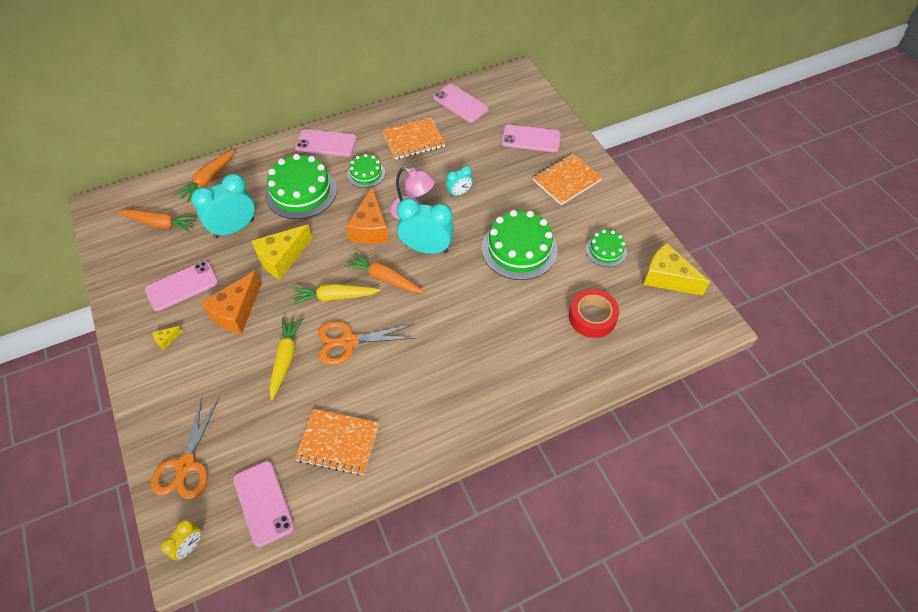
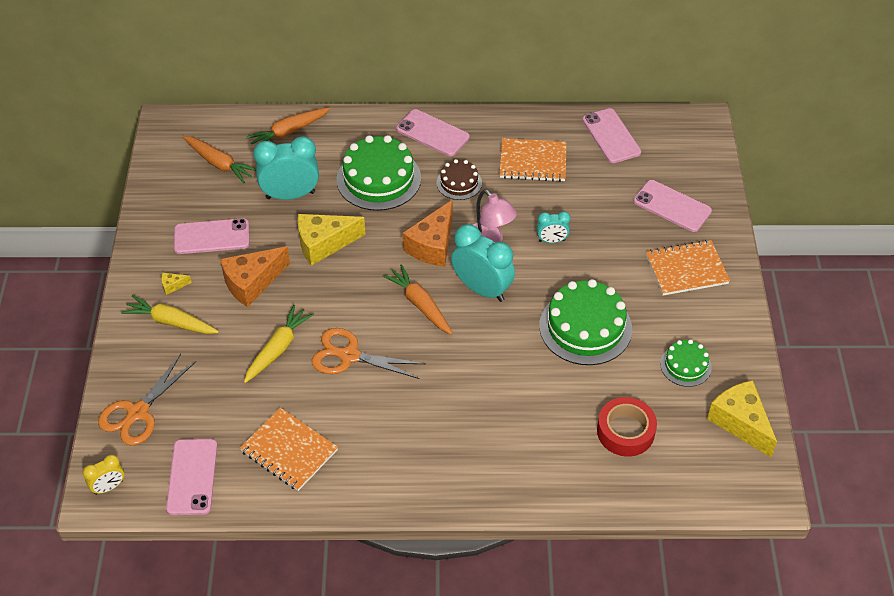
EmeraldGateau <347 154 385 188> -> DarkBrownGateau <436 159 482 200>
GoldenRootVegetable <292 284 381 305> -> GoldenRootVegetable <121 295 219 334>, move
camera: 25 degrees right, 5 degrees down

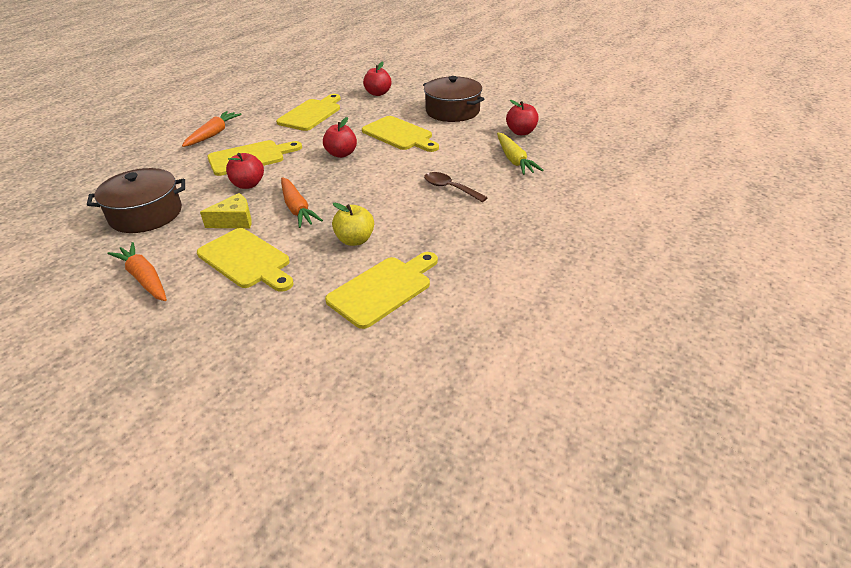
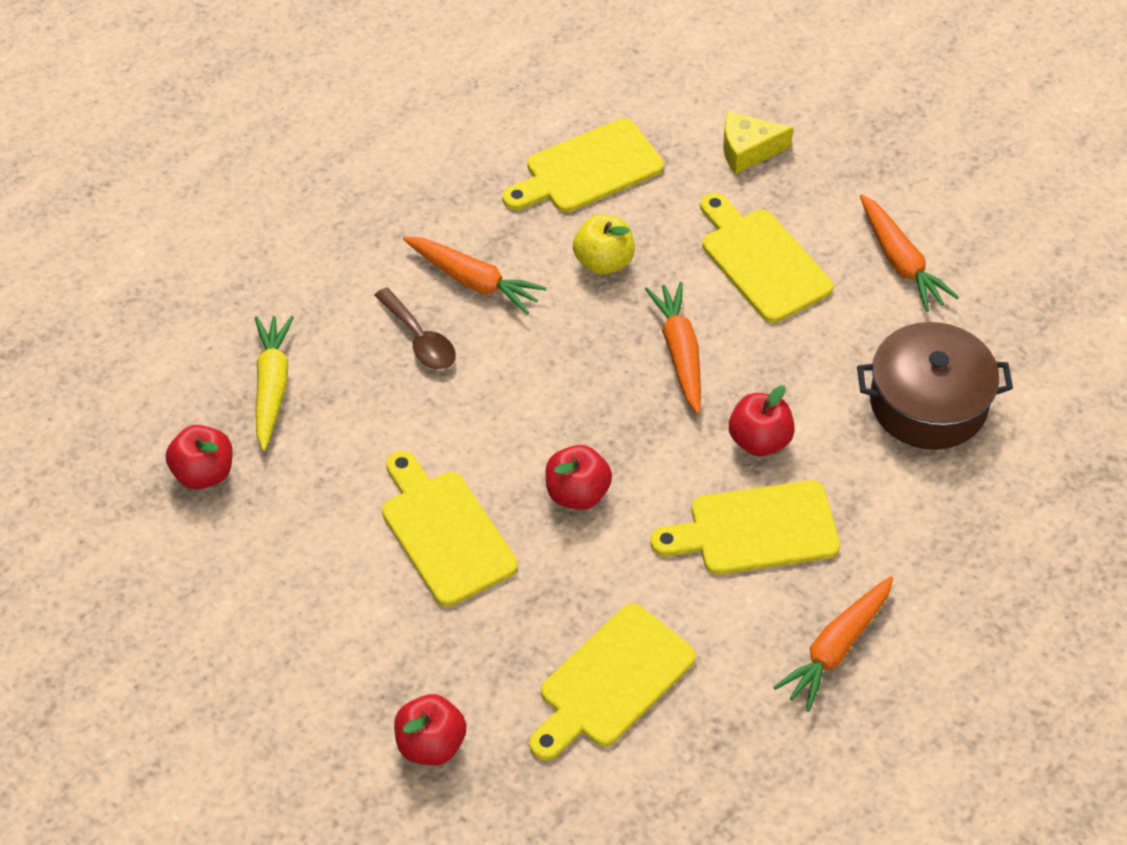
DarkBrownCookingPot <423 76 484 122> -> none
GoldenCheeseWedge <200 193 252 229> -> GoldenCheeseWedge <723 111 793 174>, move
none -> BrightOrangeRootVegetable <403 237 547 315>
camera: 165 degrees left, 15 degrees up

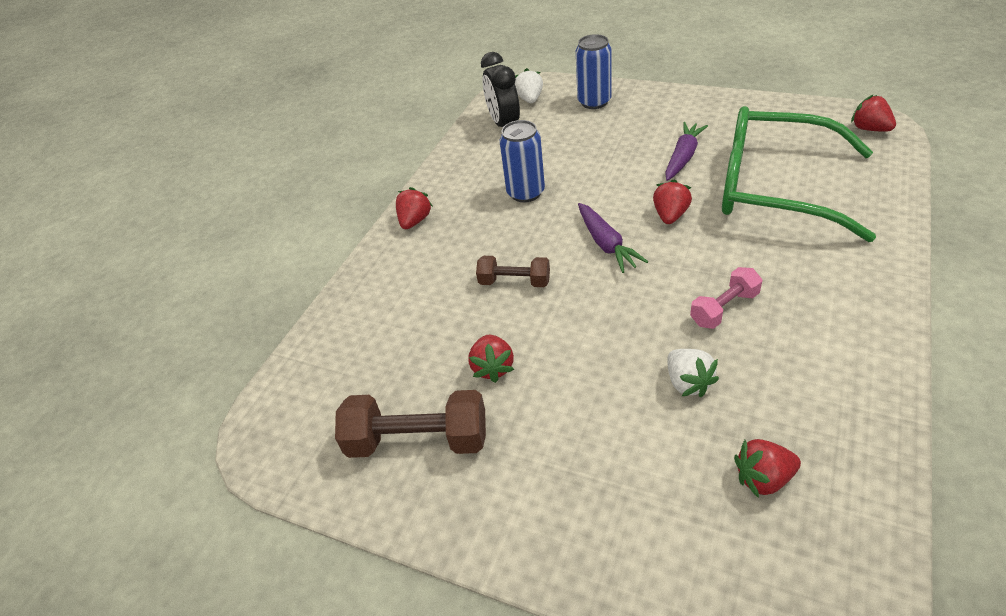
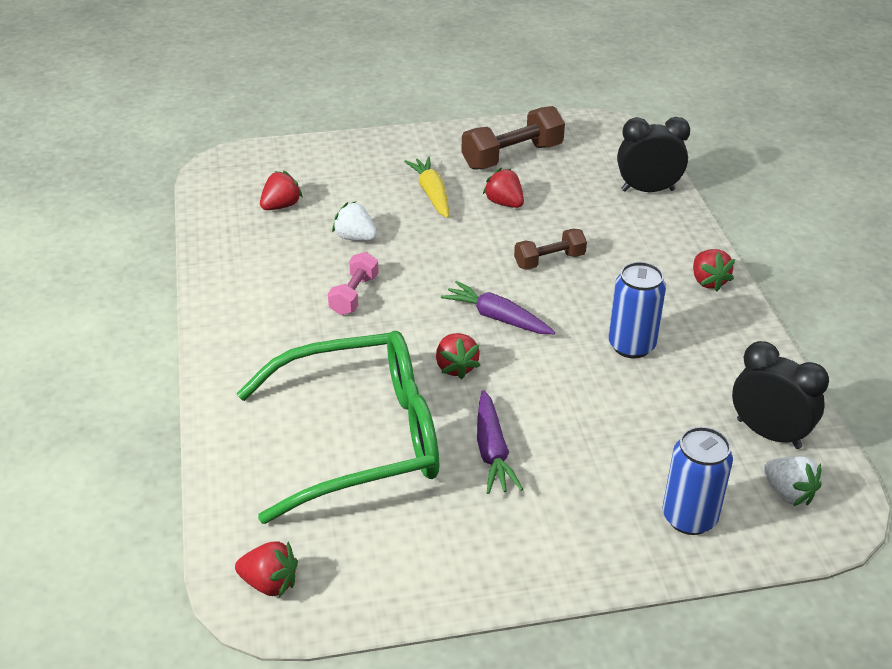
none -> JetBlackAlarmClock <617 117 690 192>
none -> GoldenRootVegetable <404 156 449 218>
camera: 140 degrees right, 5 degrees down

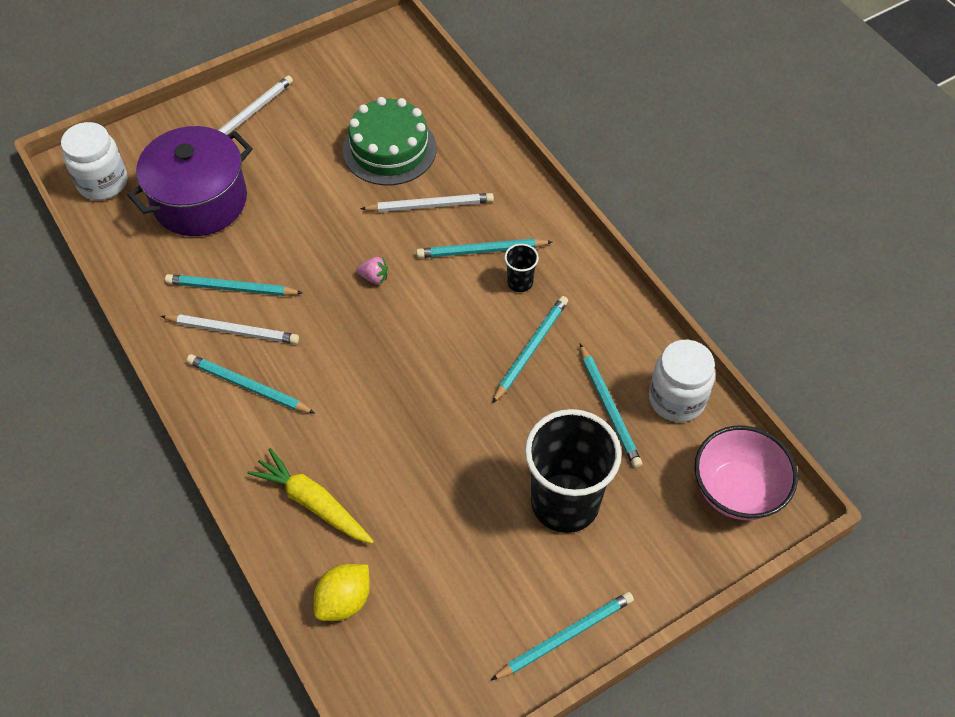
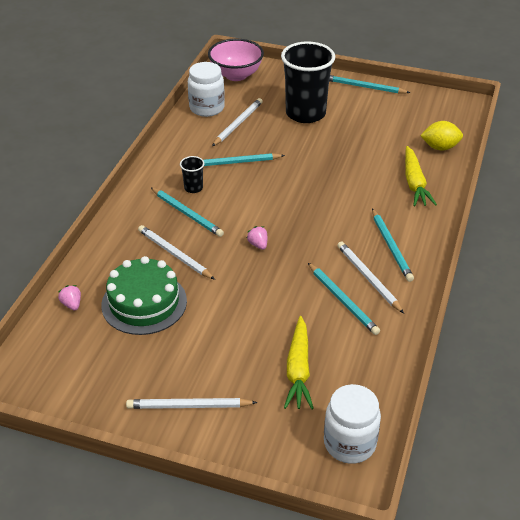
PurpleCookingPot <127 126 253 236> -> GoldenRootVegetable <284 316 314 410>
AquaWoodenPencil <580 344 643 468> -> WhiteWoodenPencil <212 98 263 146>
none -> RosyBerry <58 285 81 311>
camera: 130 degrees left, 15 degrees down

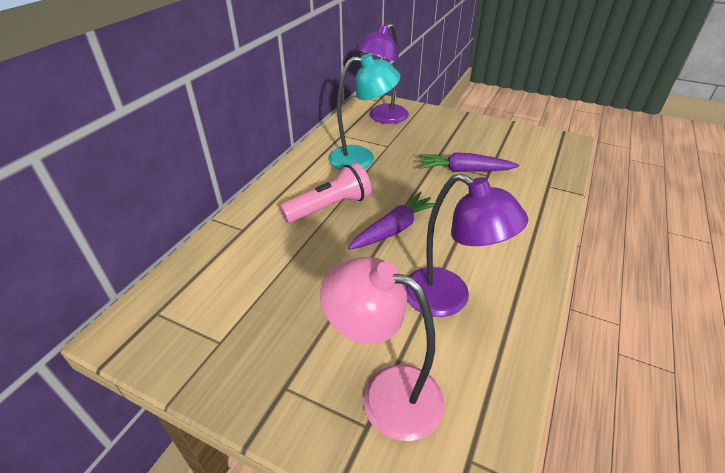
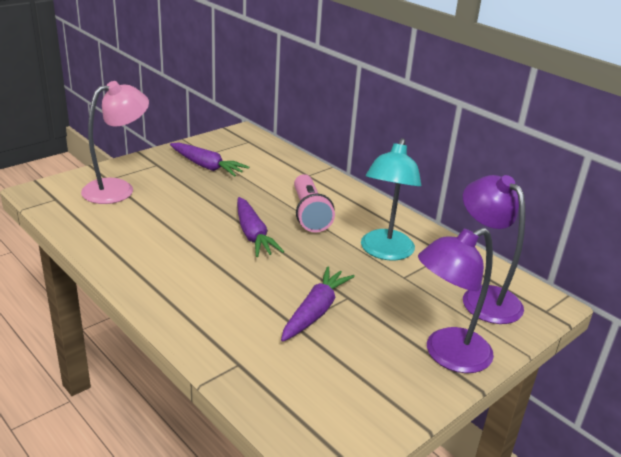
PurpleReadingLamp <405 173 528 317> -> PurpleReadingLamp <418 228 494 373>, move
none -> PurpleRootVegetable <170 143 249 177>
camera: 110 degrees right, 10 degrees down

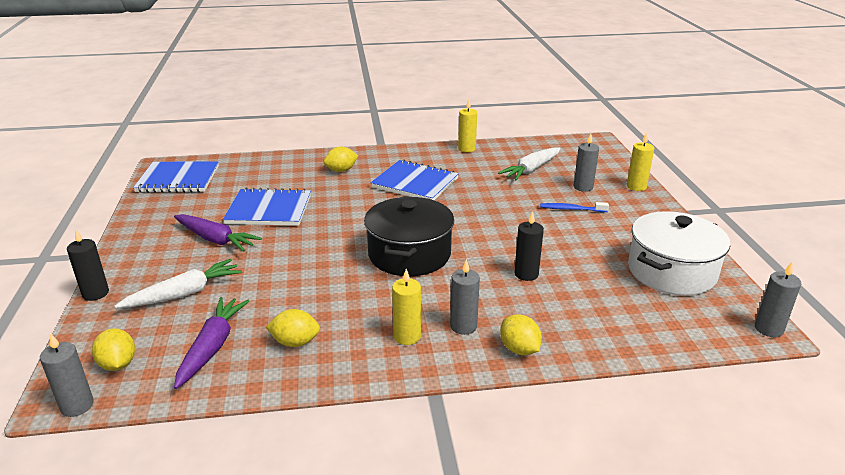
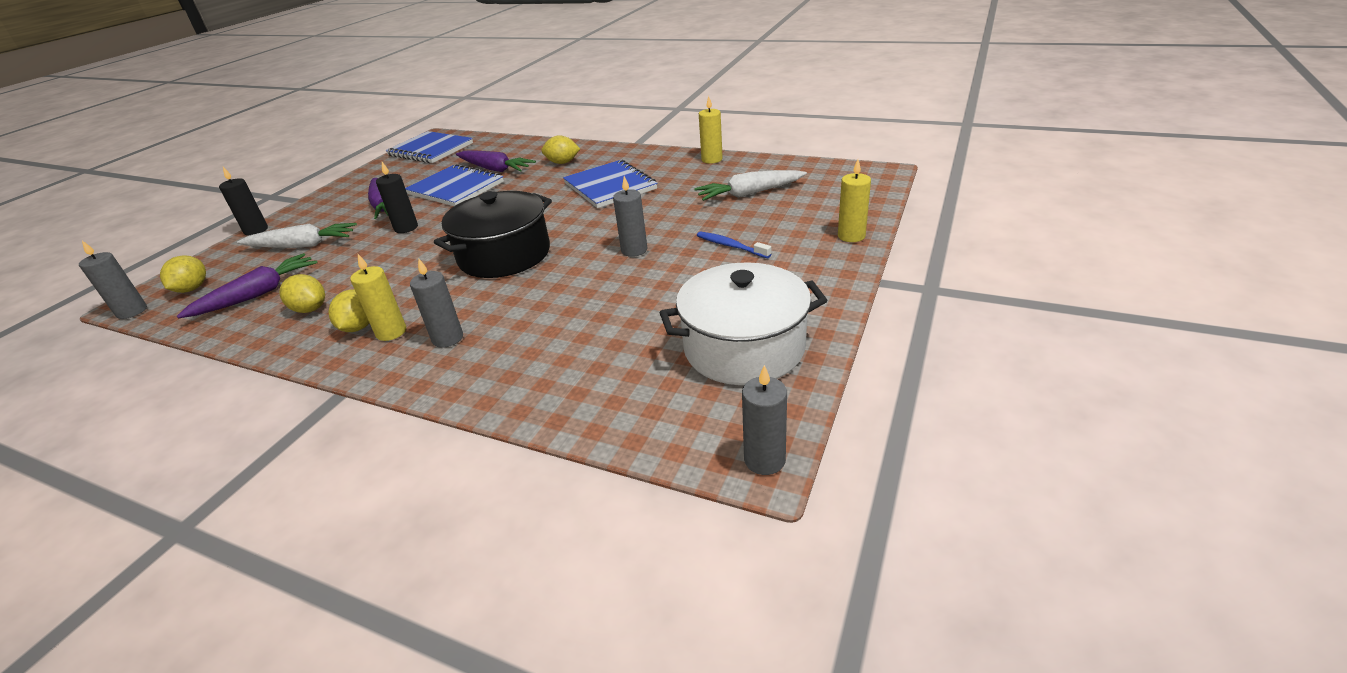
AshGreyPillarCandle <574 133 599 192> -> AshGreyPillarCandle <613 176 647 257>, move
JetBlackPillarCandle <514 211 544 281> -> JetBlackPillarCandle <376 162 418 233>, move
GoldenCitrusFruit <500 314 542 355> -> GoldenCitrusFruit <328 289 369 332>, move
none -> PurpleRootVegetable <456 150 536 172>
camera: 35 degrees right, 5 degrees up

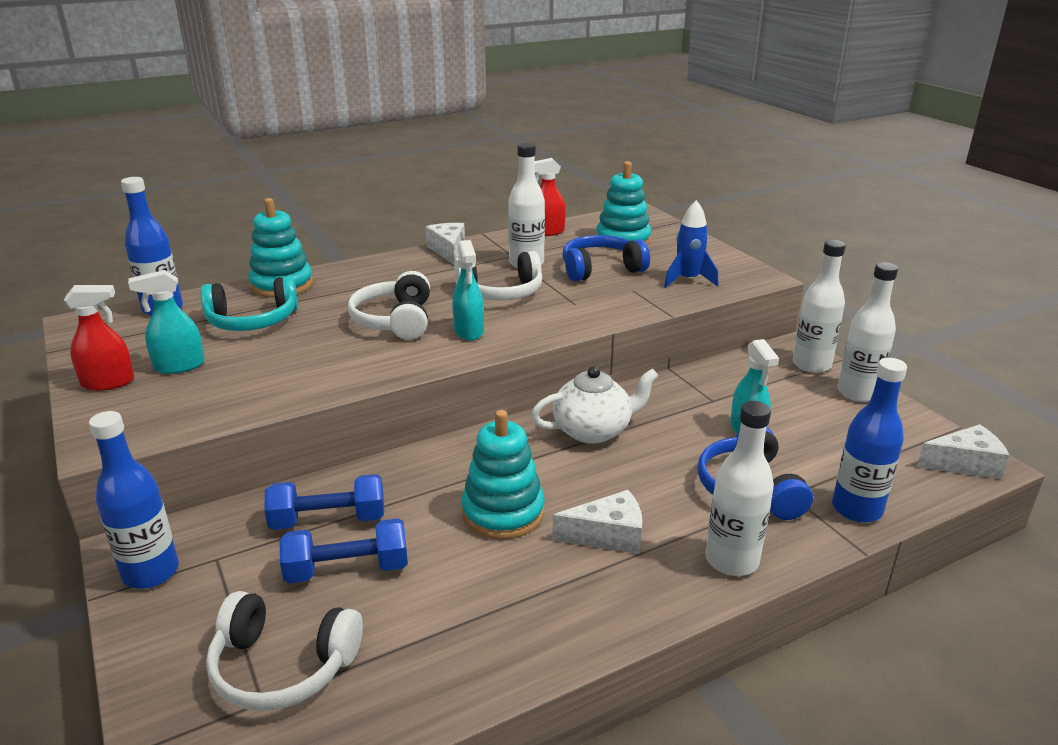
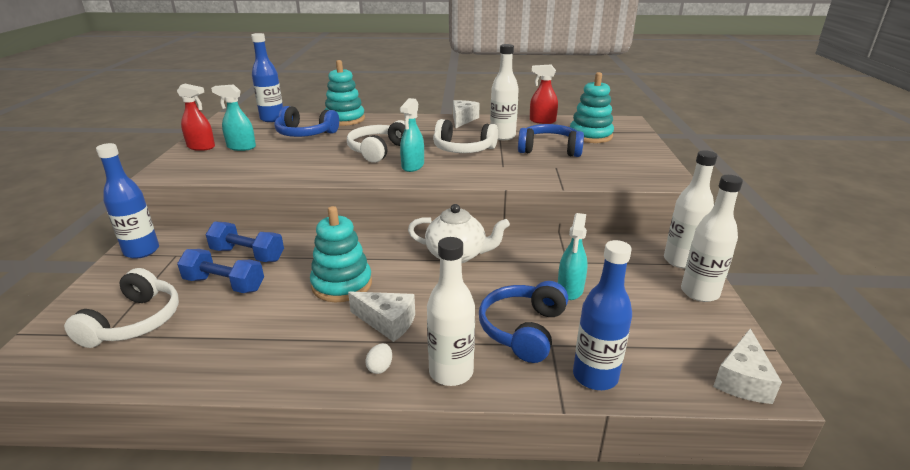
CobaltRocket <664 200 718 288> -> none
AquaHeadphones <200 276 298 331> -> CobaltHeadphones <274 106 339 137>
WhiteCheeseWedge <917 424 1010 479> -> WhiteCheeseWedge <713 328 782 404>, 90 degrees clockwise
WhiteHeadphones <206 591 363 711> -> WhiteHeadphones <64 268 179 348>, 120 degrees counterclockwise
none -> WhiteEgg <365 343 392 374>
camera: 30 degrees right, 0 degrees up

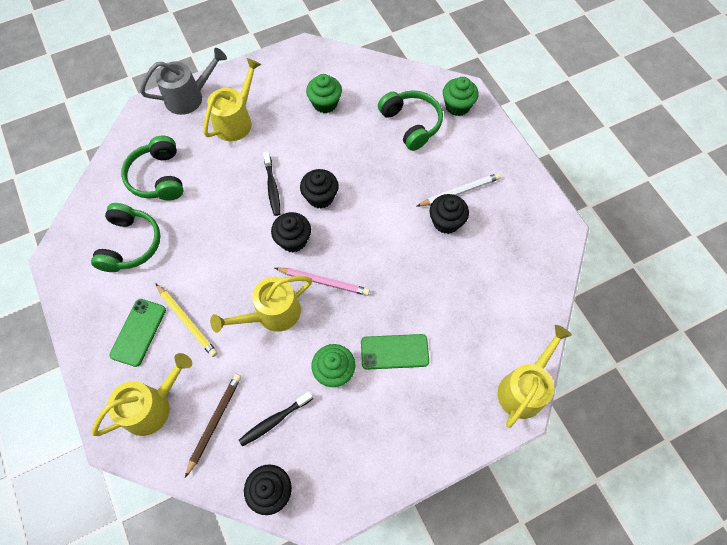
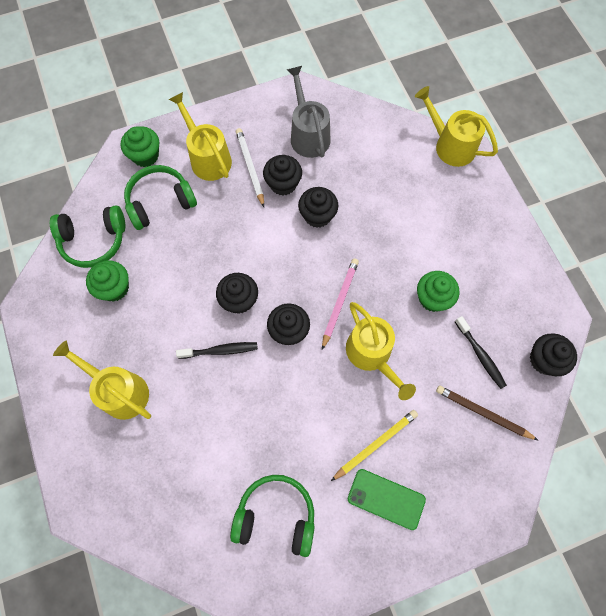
AshGreySprinklingCan <140 48 227 115> -> AshGreySprinklingCan <287 66 330 158>, move
EmeraldHeadphones <121 136 183 201> -> EmeraldHeadphones <50 205 125 268>, move
EmeraldMobilePhone <361 334 429 370> -> none
GoldenSprinklingCan <92 353 192 436> -> GoldenSprinklingCan <168 92 232 181>, move
none -> JetBlackCupcake <298 187 338 228>
camera: 85 degrees left, 5 degrees up

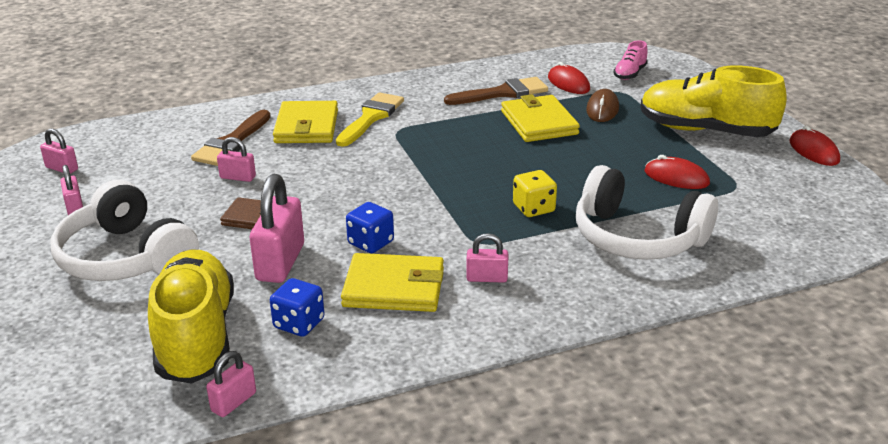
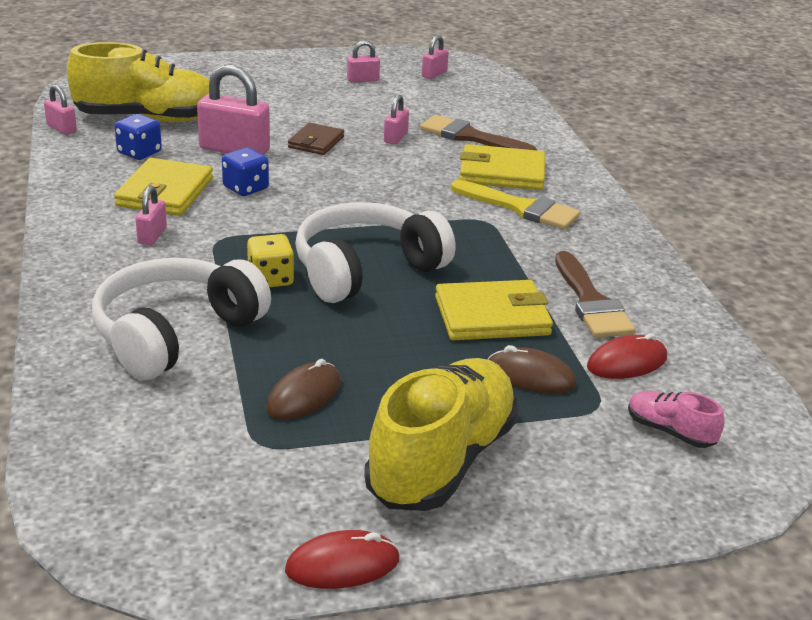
CrimsonPcMouse <644 155 710 189> -> DarkBrownPcMouse <266 359 341 420>
WhiteHeadphones <50 180 199 281> -> WhiteHeadphones <295 202 455 303>, move
camera: 95 degrees right, 0 degrees up

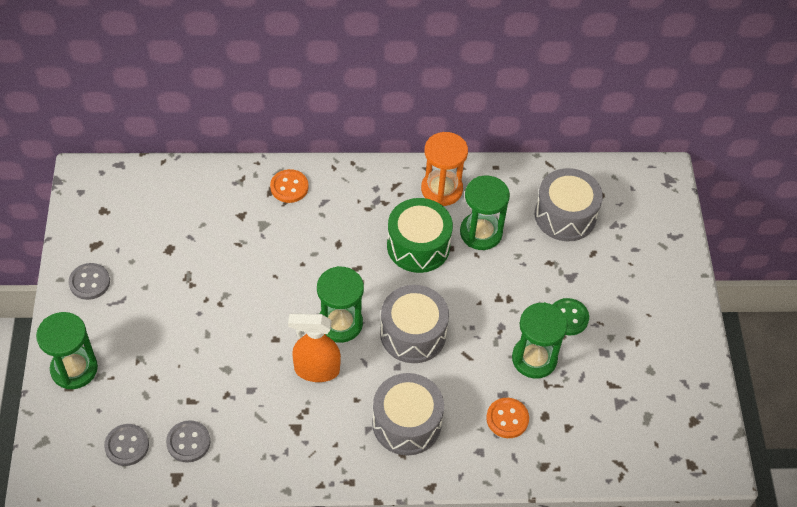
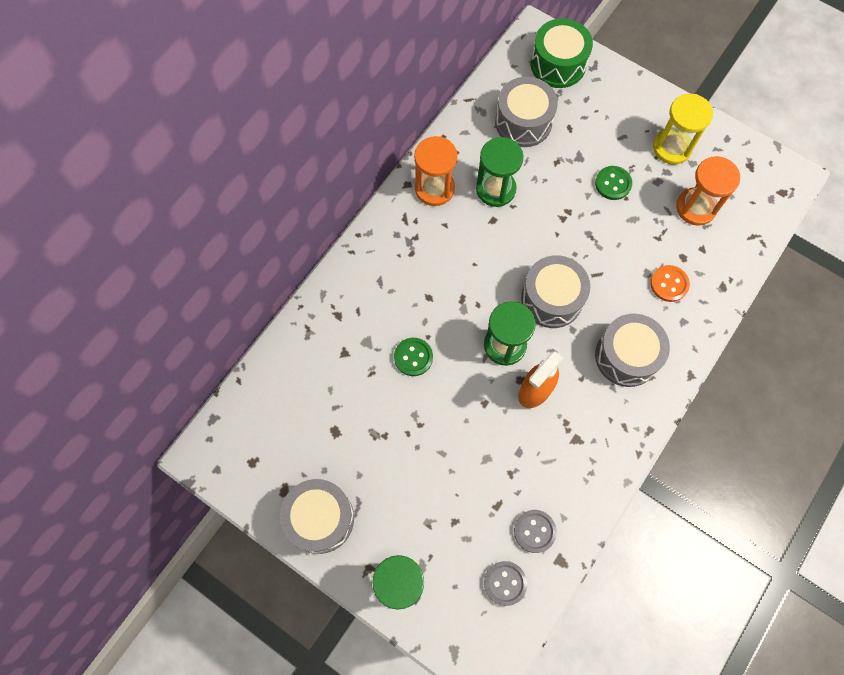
BrightOrangeButton <270 169 309 203> -> none
EmeraldToyDrum <387 198 453 273> -> EmeraldToyDrum <531 18 593 88>, move
AshGreyButton <69 263 110 300> -> AshGreyToyDrum <280 479 354 554>
EmeraldSandTimer <512 302 568 379> -> none
none -> GoldenSandTimer <653 94 713 165>
none -> BrightOrangeSandTimer <676 156 740 226>
none -> EmeraldButton <394 338 433 376>
camera: 50 degrees left, 15 degrees up

